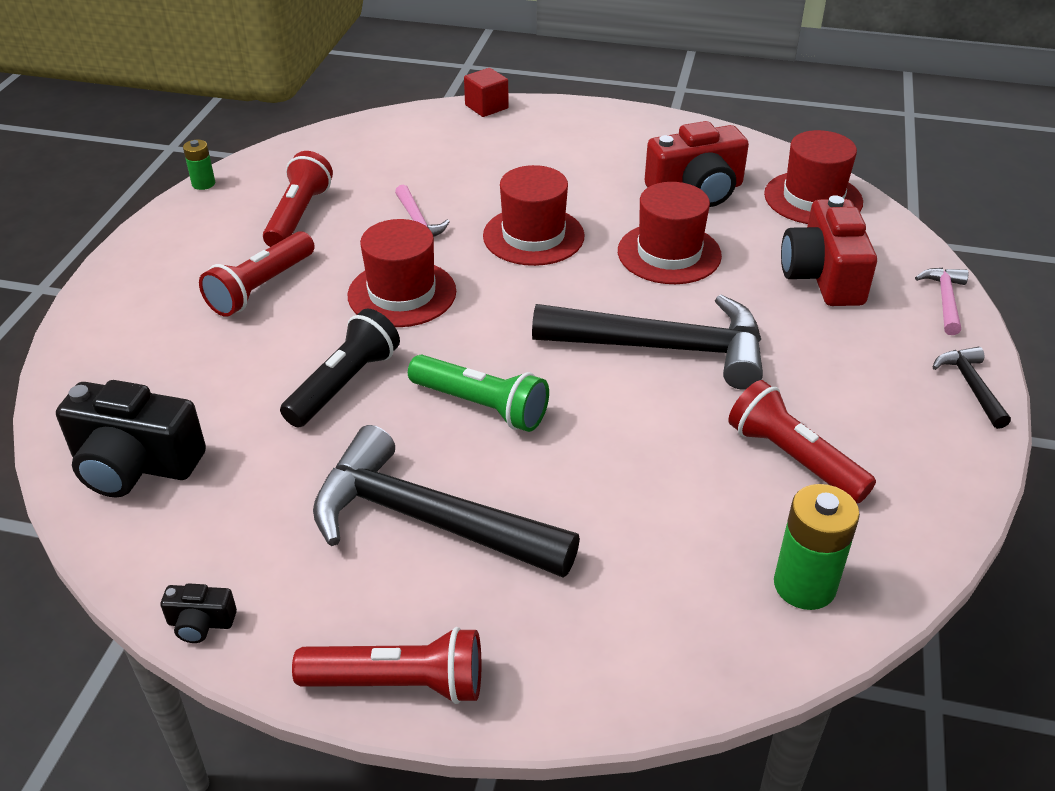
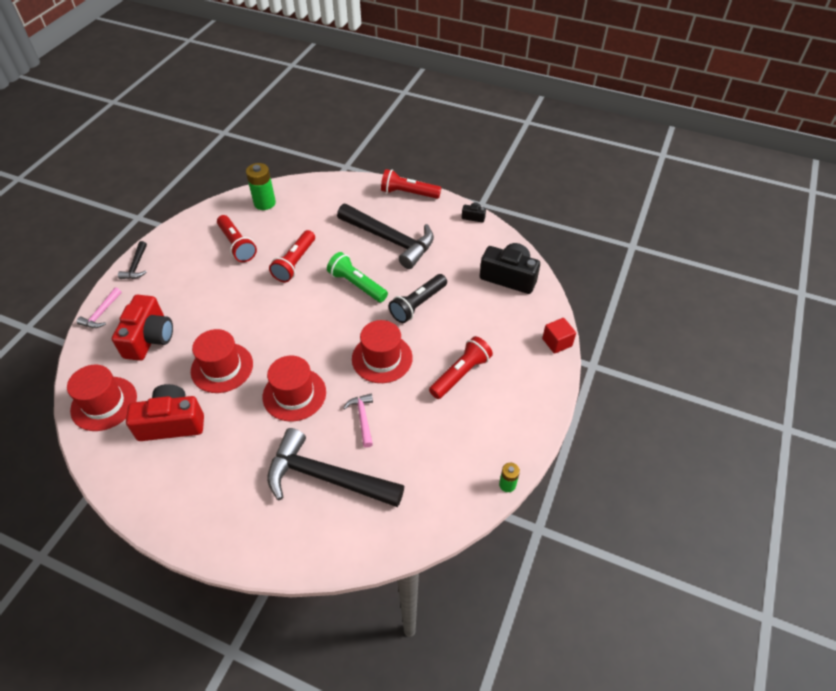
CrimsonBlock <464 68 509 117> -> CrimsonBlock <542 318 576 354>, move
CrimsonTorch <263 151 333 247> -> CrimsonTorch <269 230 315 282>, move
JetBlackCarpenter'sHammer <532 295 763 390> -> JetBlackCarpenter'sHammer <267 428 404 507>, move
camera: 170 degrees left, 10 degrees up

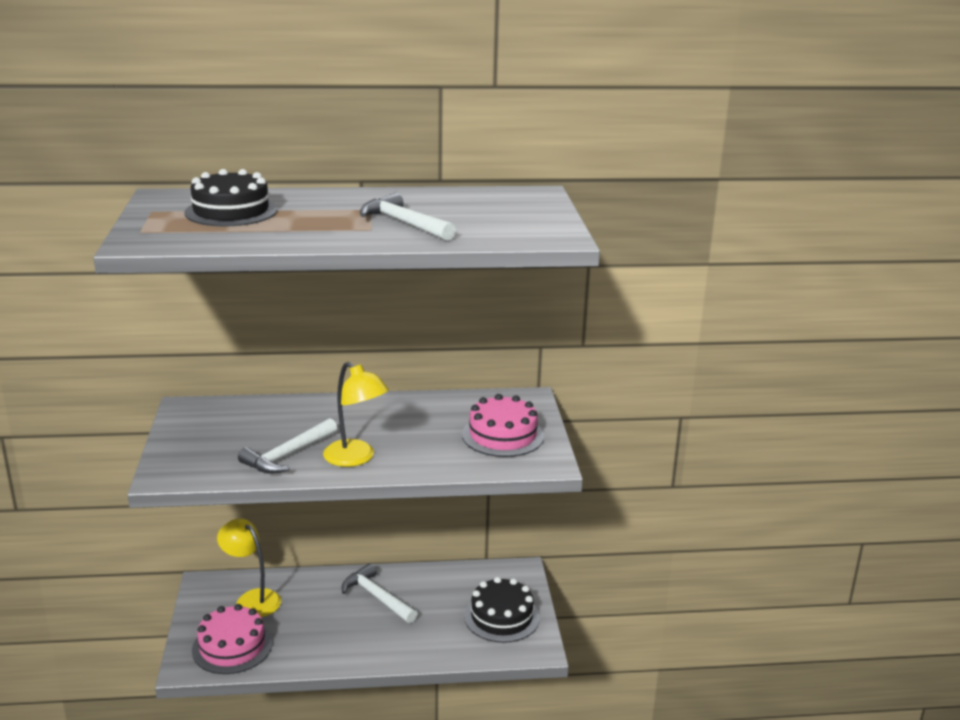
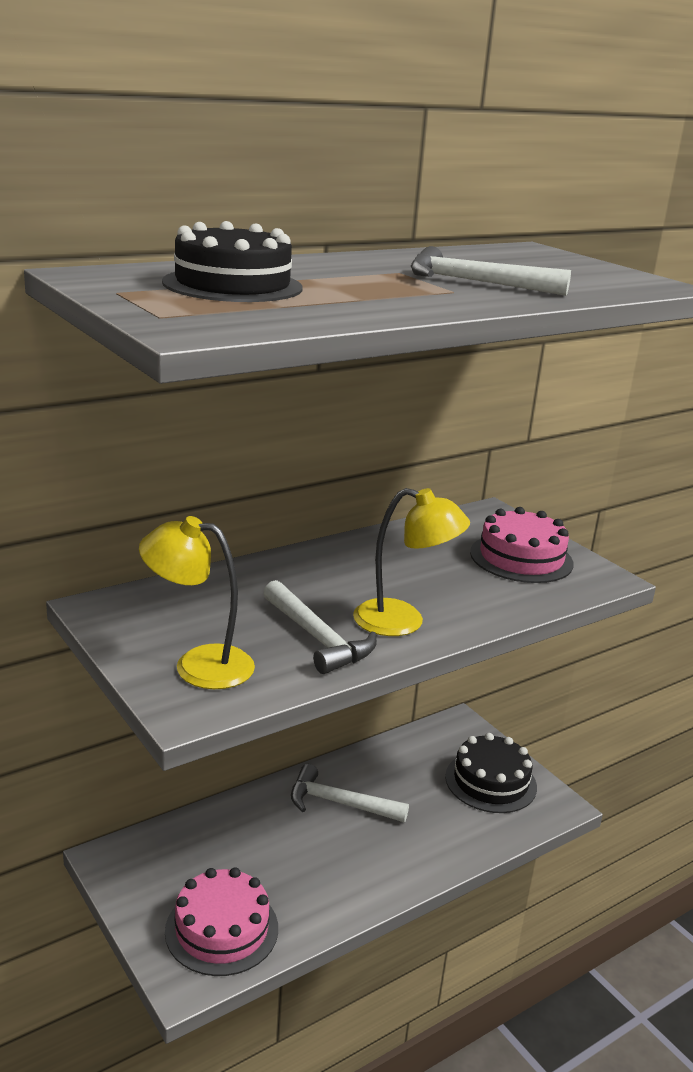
WhiteCarpenter'sHammer <238 418 337 474> -> WhiteCarpenter'sHammer <263 580 377 674>, 45 degrees counterclockwise
GoldenReadingLamp <217 518 281 617> -> GoldenReadingLamp <139 516 255 689>, move
camera: 30 degrees left, 0 degrees up

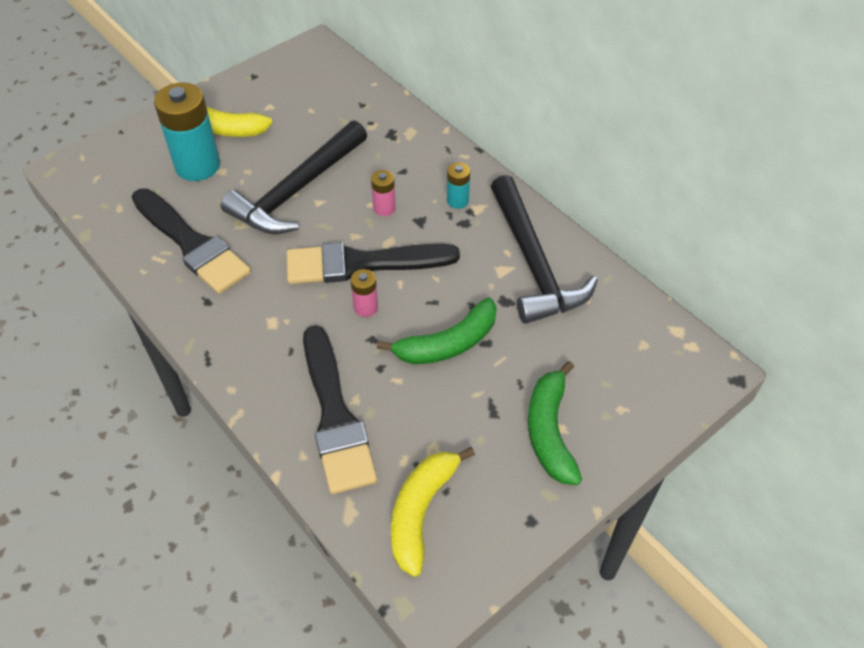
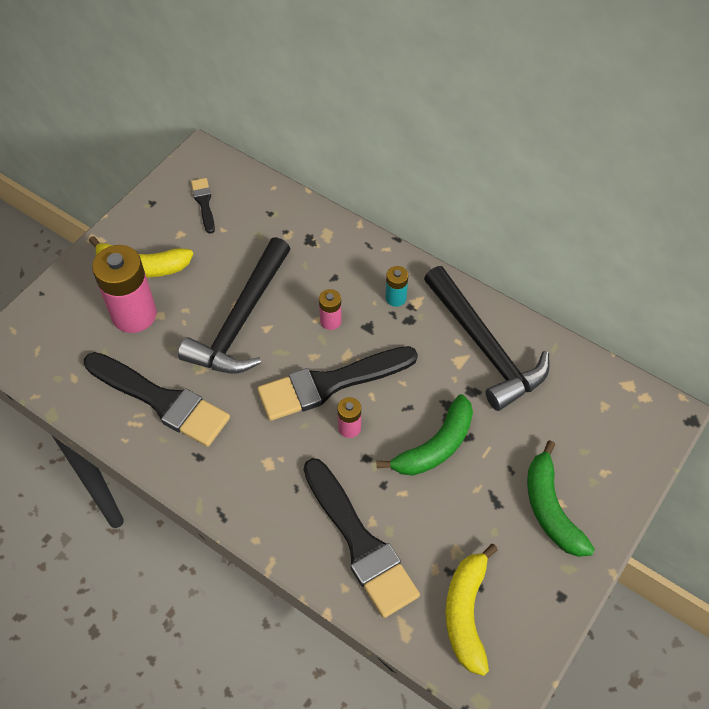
AquaPowerCell <154 83 220 181> -> RosyPowerCell <92 245 157 333>
none -> JetBlackPaintbrush <191 178 215 234>
camera: 15 degrees left, 5 degrees up

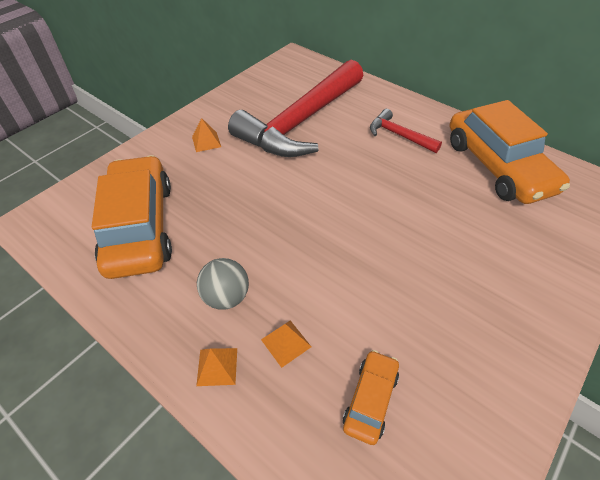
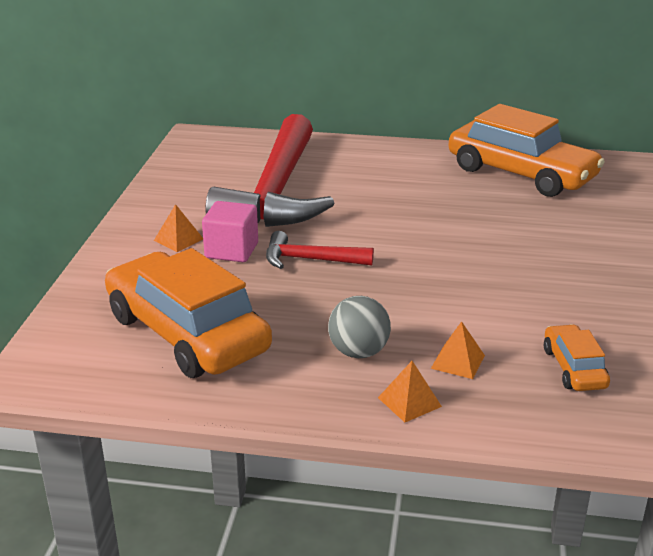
CrimsonCarpenter'sHammer <370 109 442 153> -> CrimsonCarpenter'sHammer <266 231 374 269>, move
none -> RosyBlock <202 201 258 262>
camera: 30 degrees left, 20 degrees down

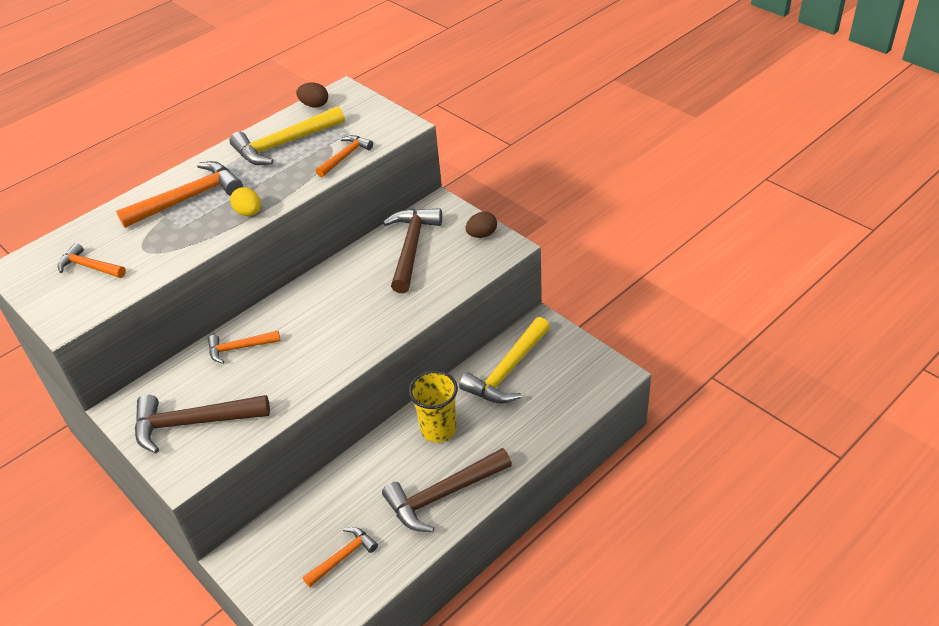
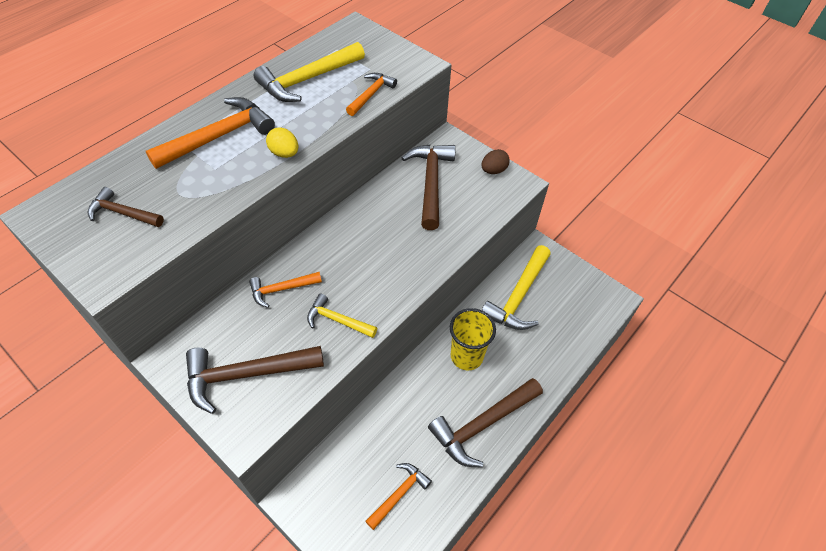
DarkBrownEgg <296 83 328 108> -> none
BrightOrangeCarpenter'sHammer <58 243 126 278> -> DarkBrownCarpenter'sHammer <88 187 164 227>
none -> GoldenCarpenter'sHammer <307 293 377 338>
camera: 10 degrees left, 10 degrees up

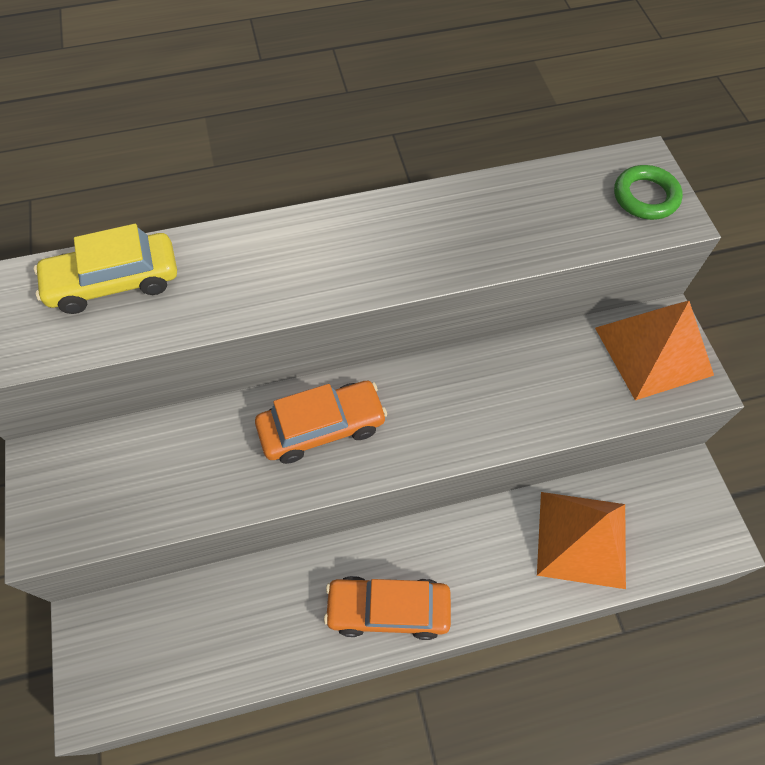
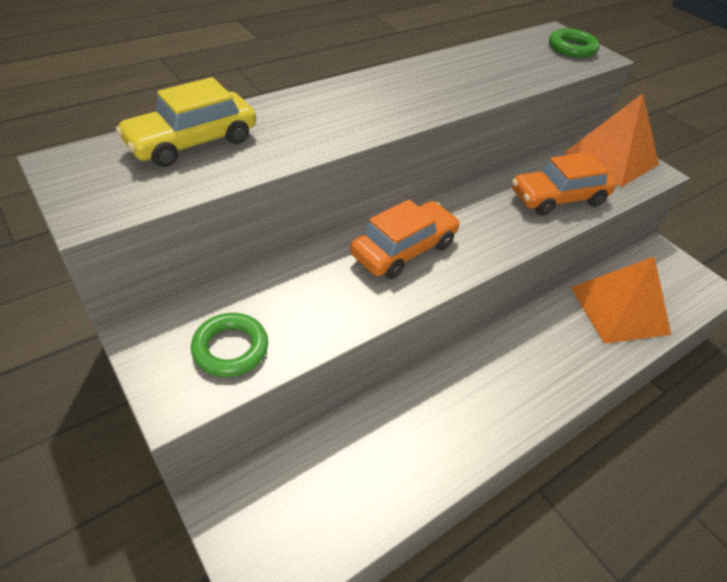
BrightOrangeToyCar <324 576 451 640> -> BrightOrangeToyCar <512 152 616 216>, move
none -> EmeraldRing <191 313 268 377>
camera: 25 degrees left, 15 degrees down

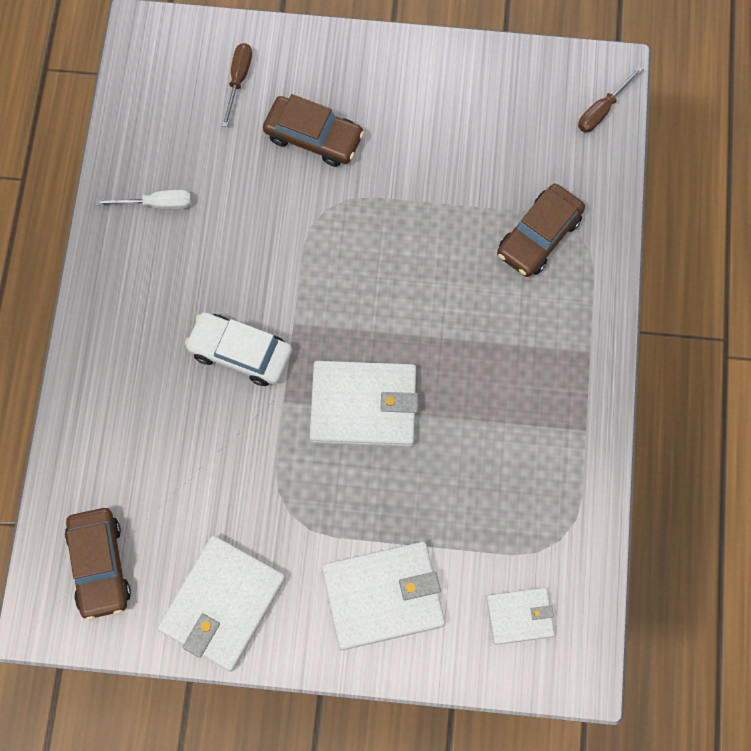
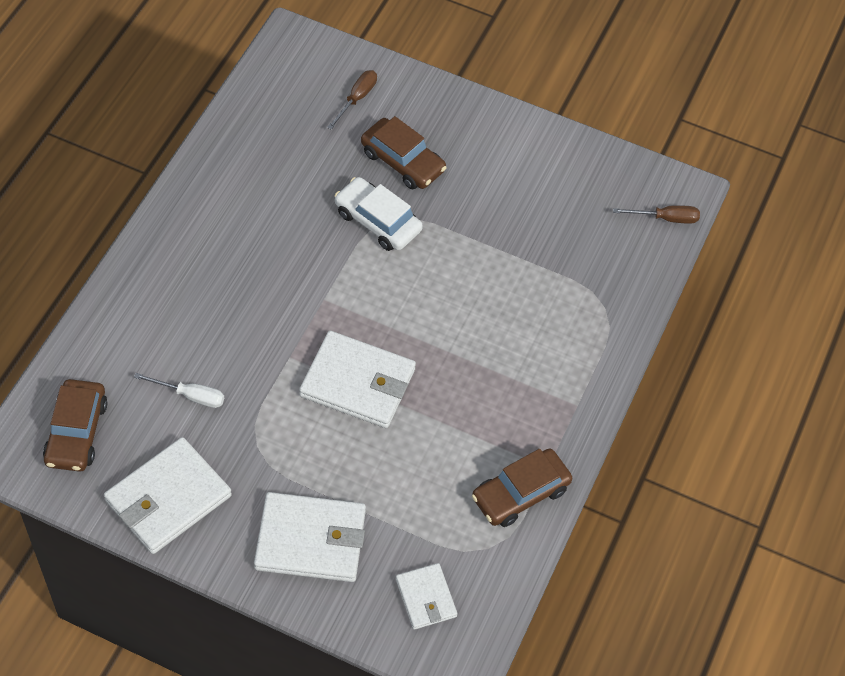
DarkBrownFlatScrewdriver <578 66 643 133> -> DarkBrownFlatScrewdriver <613 205 700 224>, 150 degrees counterclockwise
DarkBrownToyCar <497 184 585 277> -> DarkBrownToyCar <472 448 572 527>, move
WhiteFlatScrewdriver <96 190 192 210> -> WhiteFlatScrewdriver <134 373 224 408>, move
WhiteToyCar <185 312 292 386> -> WhiteToyCar <335 177 423 251>, move
WhiteWallet <486 587 555 645> -> WhiteWallet <396 563 457 630>, 60 degrees clockwise
camera: 15 degrees right, 15 degrees down

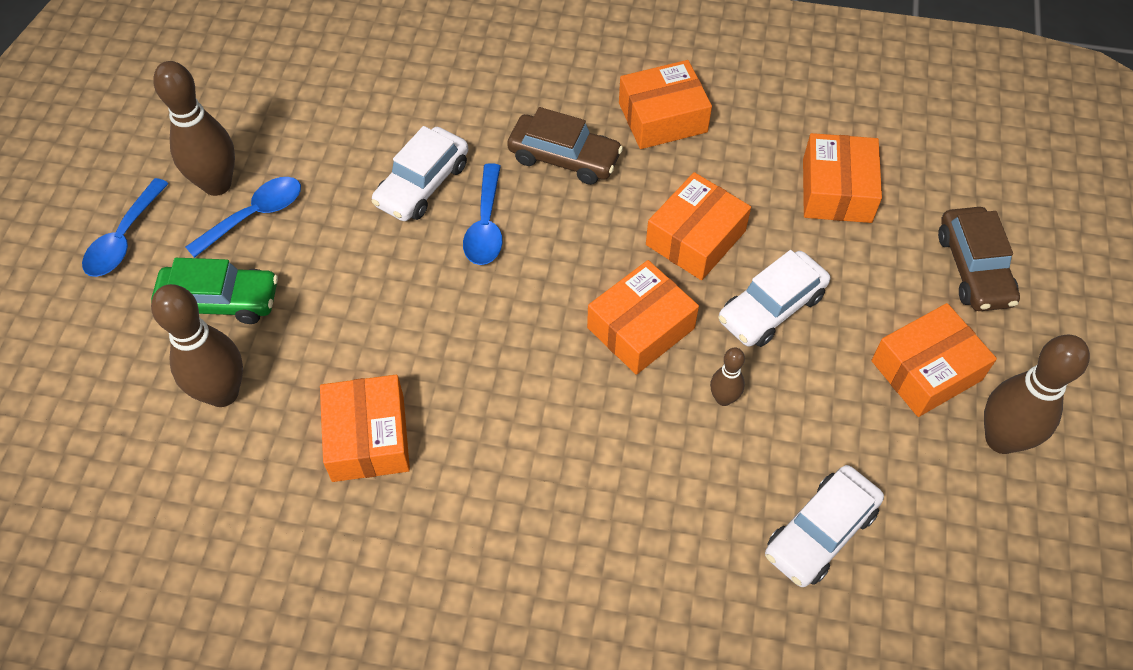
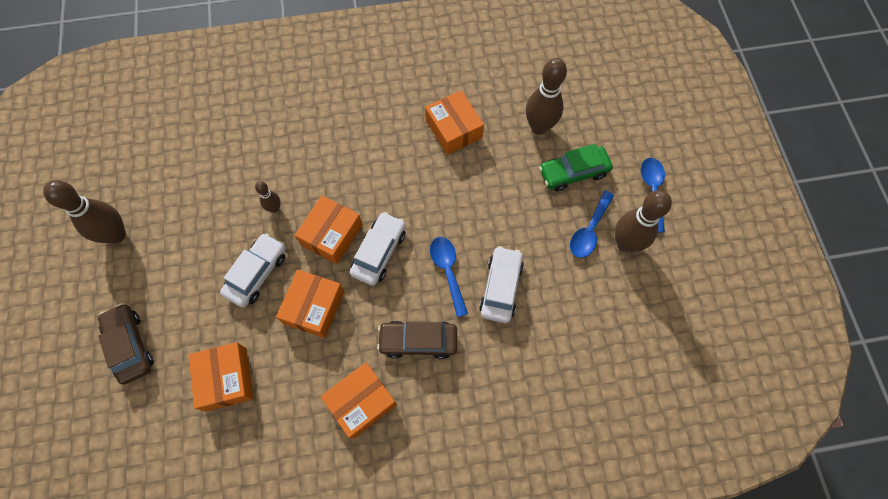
BrightOrangeParcel <872 303 997 417> -> none
WhiteToyCar <765 465 884 587> -> WhiteToyCar <350 212 406 286>, move
camera: 160 degrees right, 10 degrees up

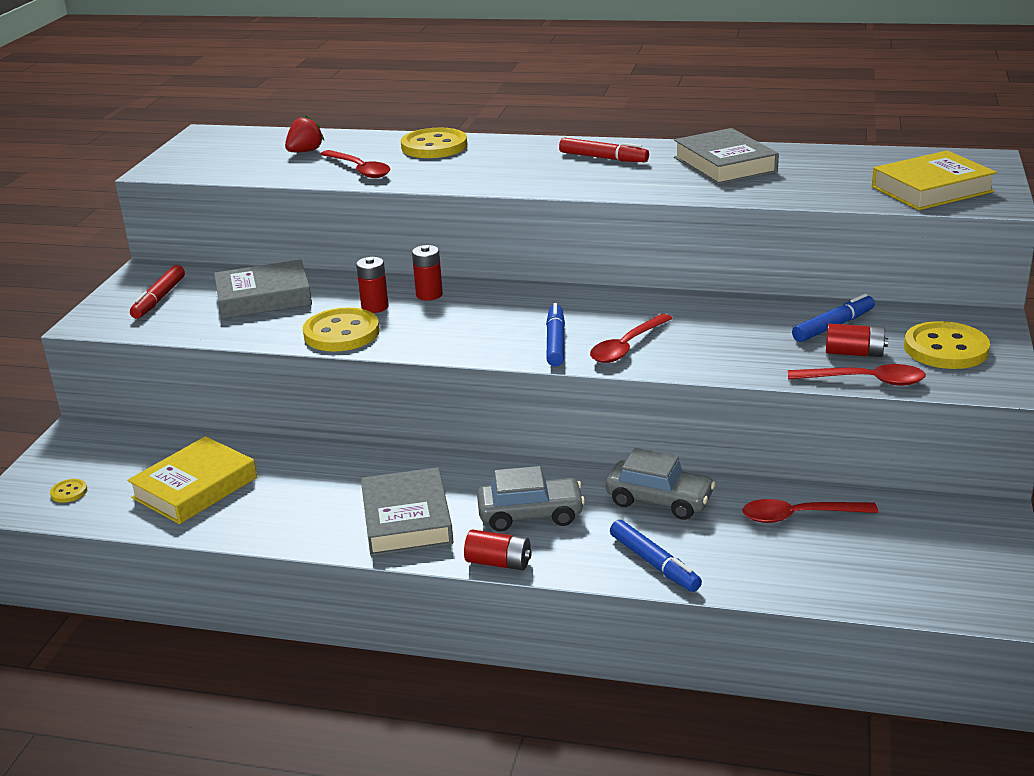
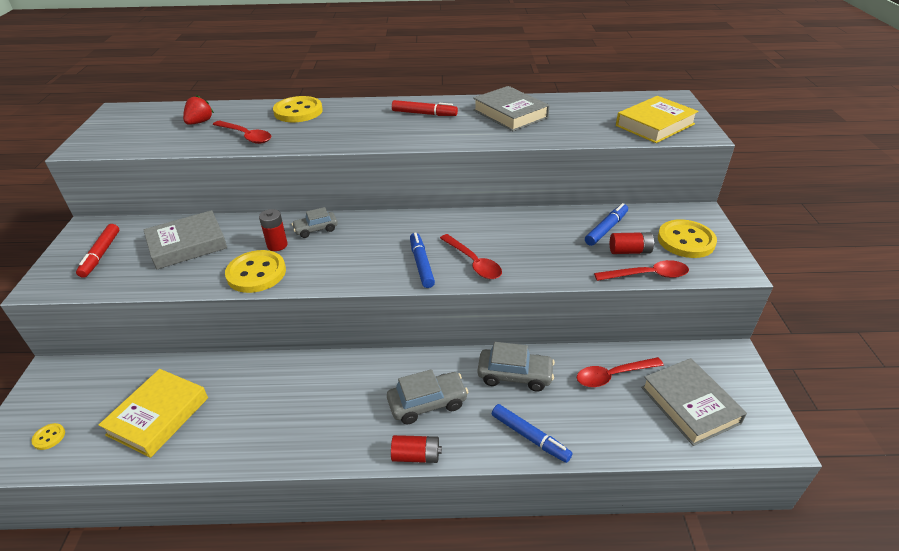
CrimsonPowerCell <412 245 443 301> -> AshGreyToyCar <292 207 338 238>
CrimsonSpoon <590 314 673 363> -> CrimsonSpoon <440 234 502 279>, 60 degrees counterclockwise
AshGreyHardback <361 467 453 556> -> AshGreyHardback <641 358 747 446>, move
camera: 15 degrees left, 10 degrees up

